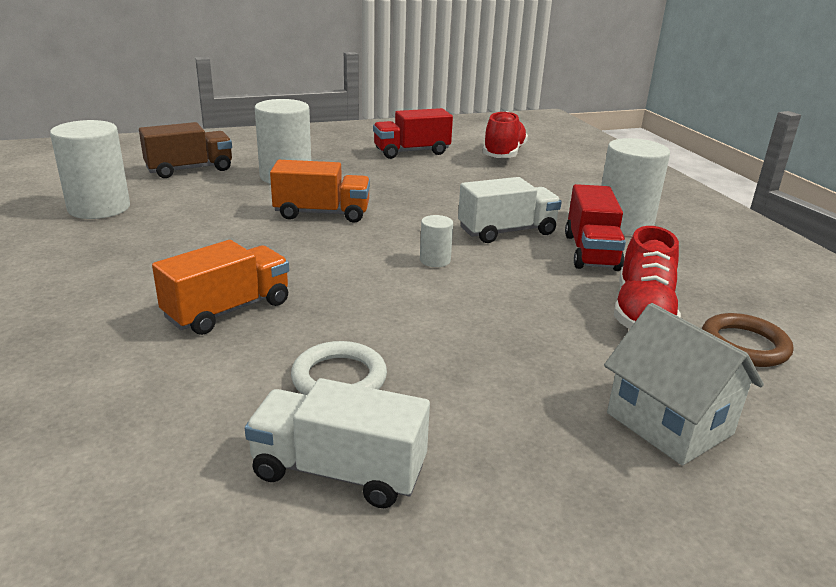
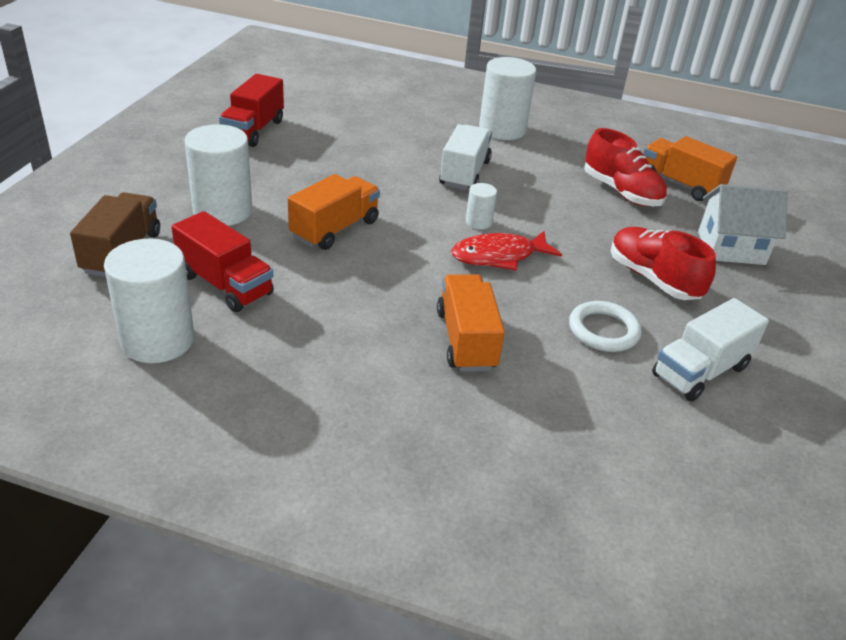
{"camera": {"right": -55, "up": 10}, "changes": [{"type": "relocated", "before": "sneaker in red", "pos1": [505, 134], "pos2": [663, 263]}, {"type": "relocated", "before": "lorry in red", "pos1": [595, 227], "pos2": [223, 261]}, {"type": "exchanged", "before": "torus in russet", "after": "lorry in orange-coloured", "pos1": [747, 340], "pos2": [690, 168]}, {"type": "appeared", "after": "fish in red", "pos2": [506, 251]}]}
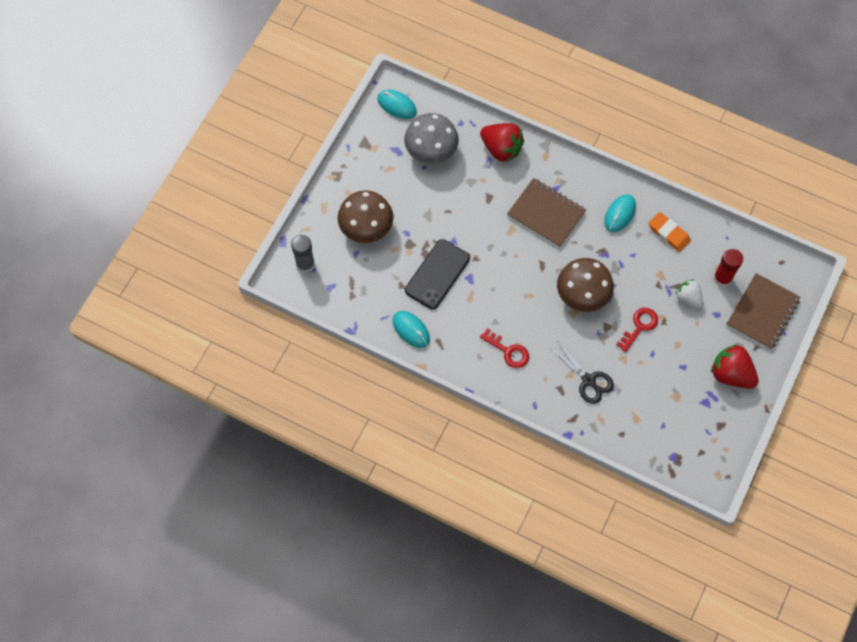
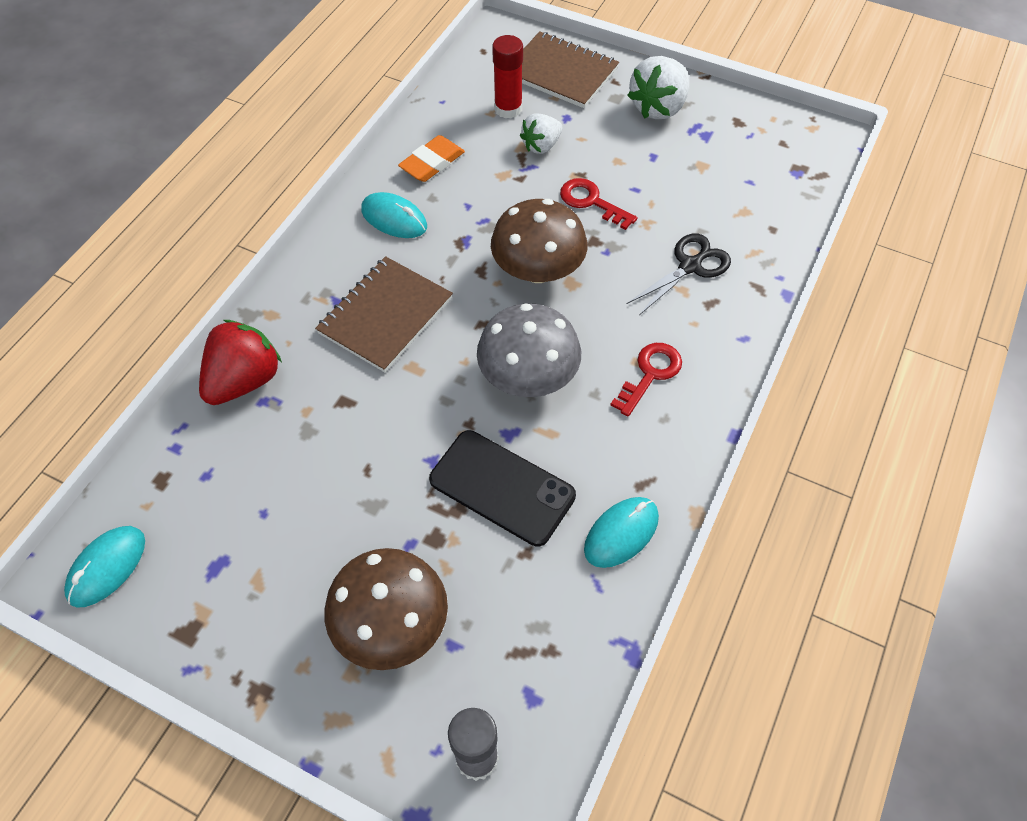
{"camera": {"right": -90, "up": -10}, "changes": [{"type": "relocated", "before": "fungus in gray", "pos1": [431, 138], "pos2": [529, 350]}, {"type": "colour", "before": "berry in red", "after": "berry in white", "pos1": [735, 366], "pos2": [658, 87]}]}
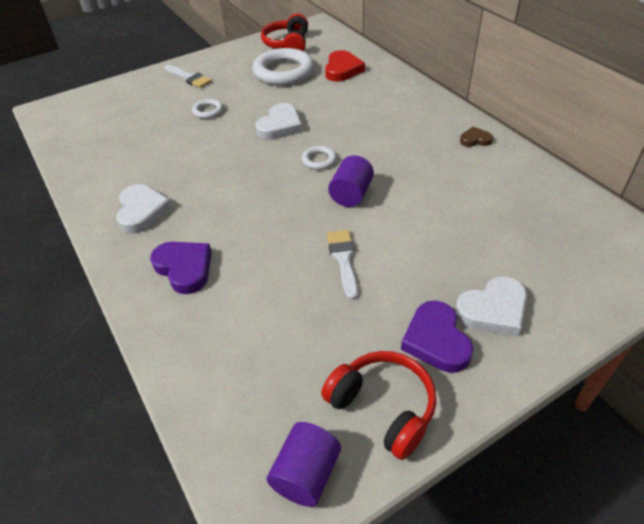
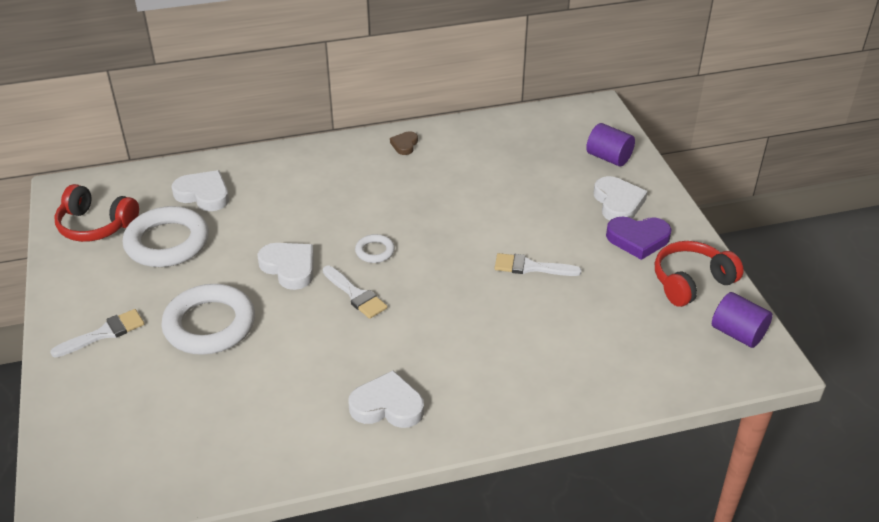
{"camera": {"right": -75, "up": -5}, "changes": [{"type": "colour", "before": "heart in red", "after": "heart in white", "pos1": [345, 66], "pos2": [200, 190]}, {"type": "size", "before": "torus in white", "pos1": [207, 109], "pos2": [208, 319], "scale": 2.15}, {"type": "relocated", "before": "solid cylinder in royal purple", "pos1": [351, 181], "pos2": [610, 145]}, {"type": "missing", "before": "heart in royal purple", "pos1": [181, 268]}, {"type": "appeared", "after": "paint brush in white", "pos2": [355, 292]}]}
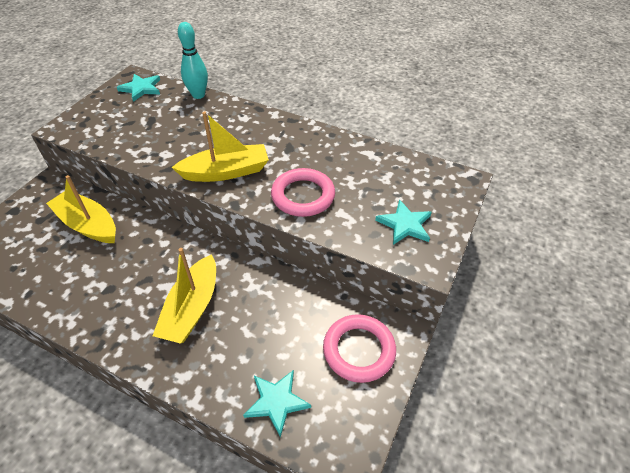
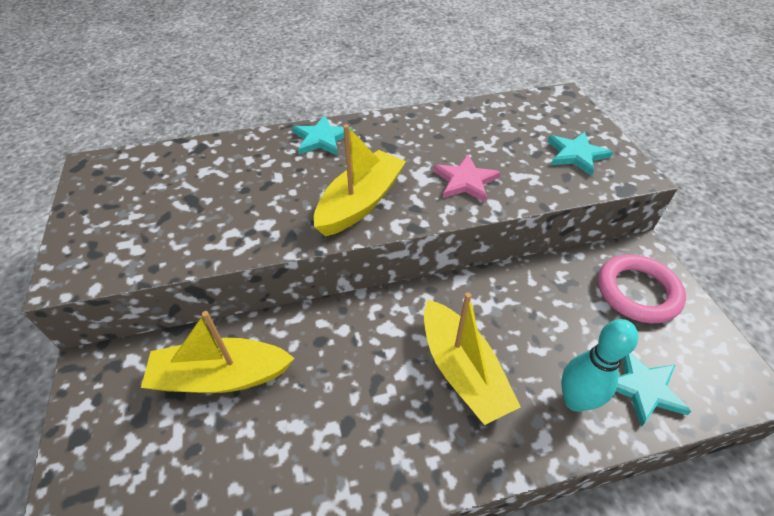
{"camera": {"right": -40, "up": 0}, "changes": [{"type": "relocated", "before": "bowling pin in teal", "pos1": [193, 60], "pos2": [599, 365]}, {"type": "relocated", "before": "star shape in teal", "pos1": [138, 88], "pos2": [322, 135]}, {"type": "exchanged", "before": "torus in rosy", "after": "star shape in rosy", "pos1": [303, 192], "pos2": [467, 179]}]}
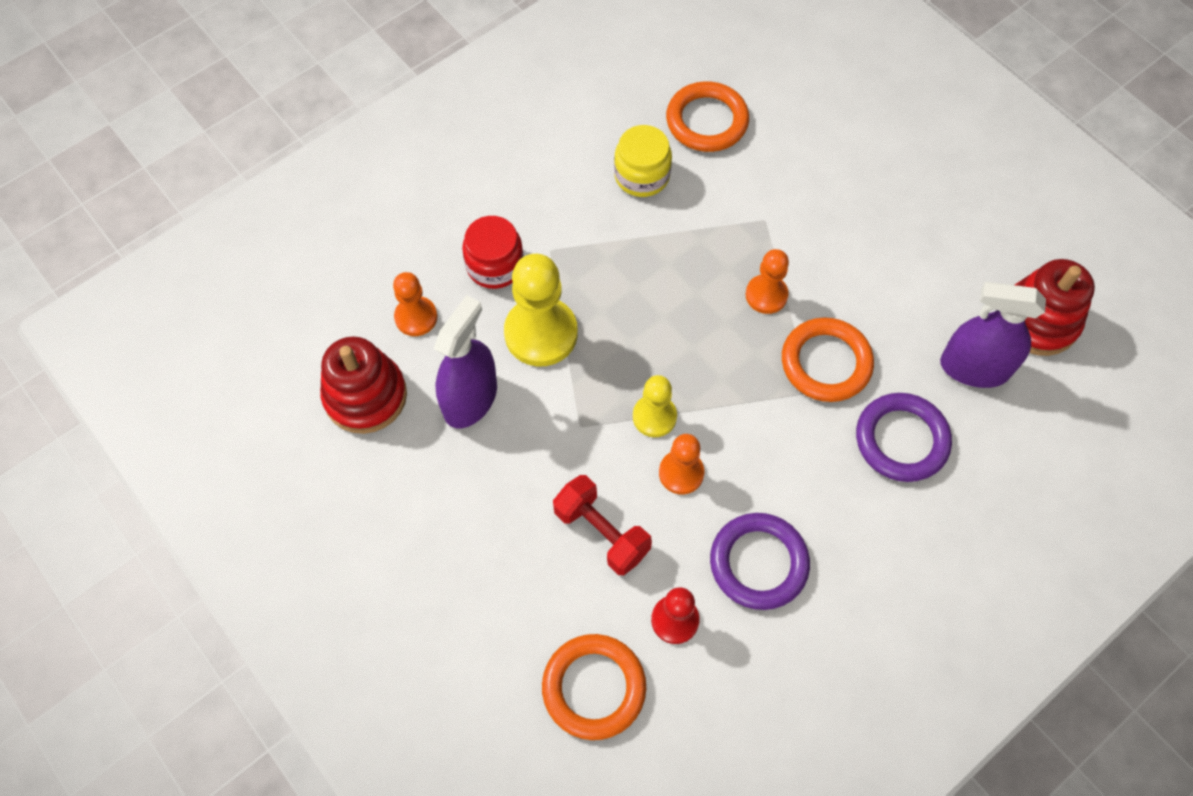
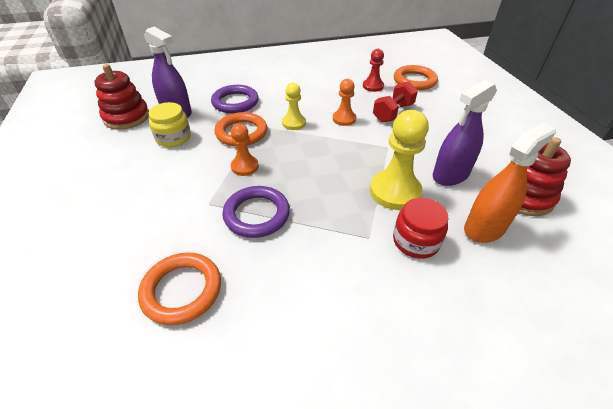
{"camera": {"right": -155, "up": -20}, "changes": [{"type": "relocated", "before": "jar in golden", "pos1": [643, 161], "pos2": [169, 124]}, {"type": "exchanged", "before": "pawn in orange-coloured", "after": "spray bottle in orange-coloured", "pos1": [415, 304], "pos2": [510, 183]}, {"type": "relocated", "before": "pawn in golden", "pos1": [655, 406], "pos2": [294, 106]}, {"type": "spun", "before": "free weight in red", "pos1": [602, 525], "pos2": [395, 101], "turn": 60}, {"type": "relocated", "before": "torus in royal purple", "pos1": [760, 561], "pos2": [256, 212]}]}
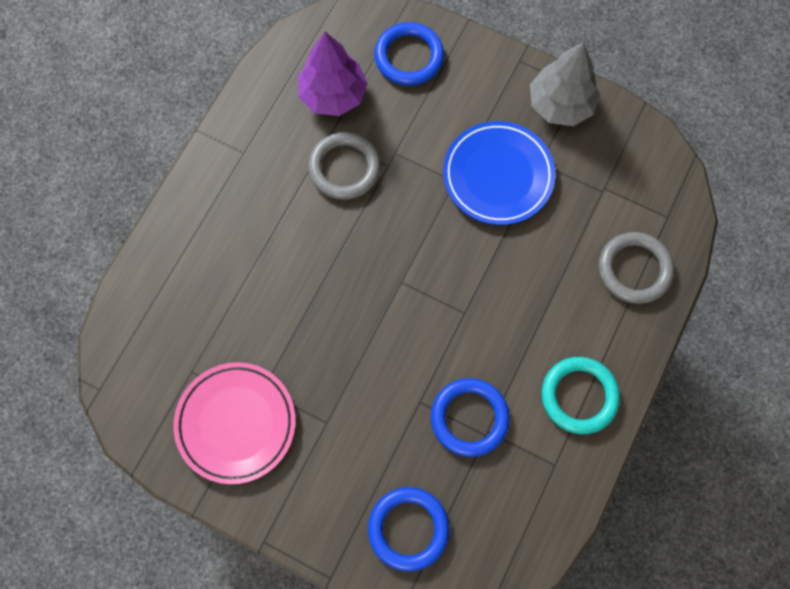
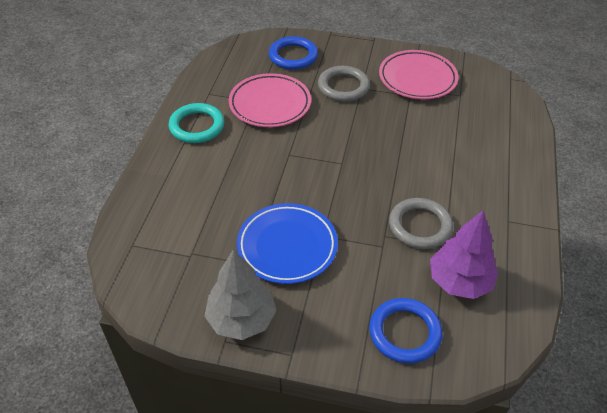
{"camera": {"right": 165, "up": -25}, "changes": [{"type": "relocated", "before": "torus in gray", "pos1": [636, 268], "pos2": [344, 84]}, {"type": "exchanged", "before": "torus in cobalt", "after": "plate in rosy", "pos1": [470, 417], "pos2": [270, 100]}]}
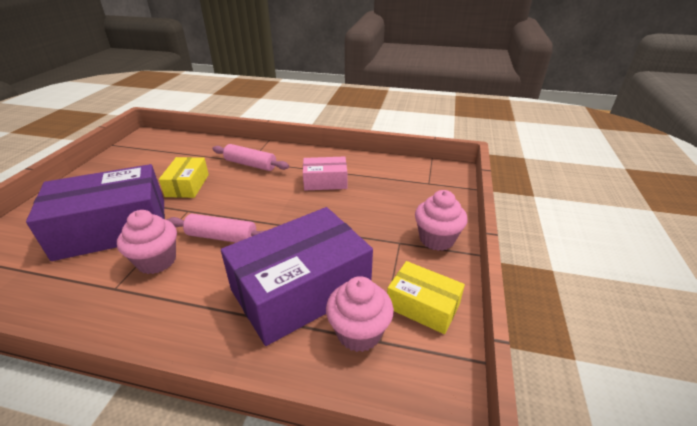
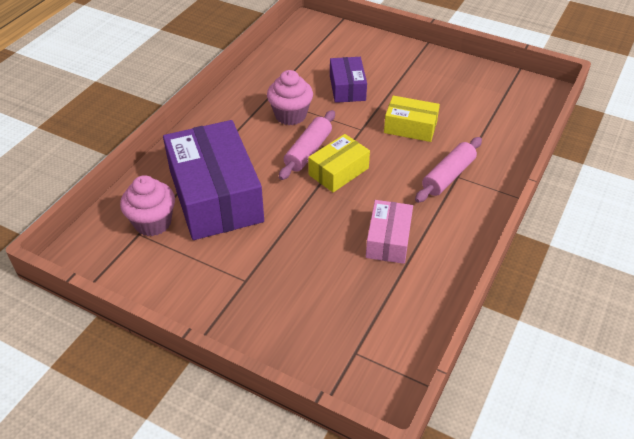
{"camera": {"right": 105, "up": 10}, "changes": [{"type": "size", "before": "package in royal purple", "pos1": [95, 212], "pos2": [348, 80], "scale": 0.51}, {"type": "missing", "before": "muffin in rosy", "pos1": [441, 220]}, {"type": "relocated", "before": "package in golden", "pos1": [426, 297], "pos2": [339, 163]}]}
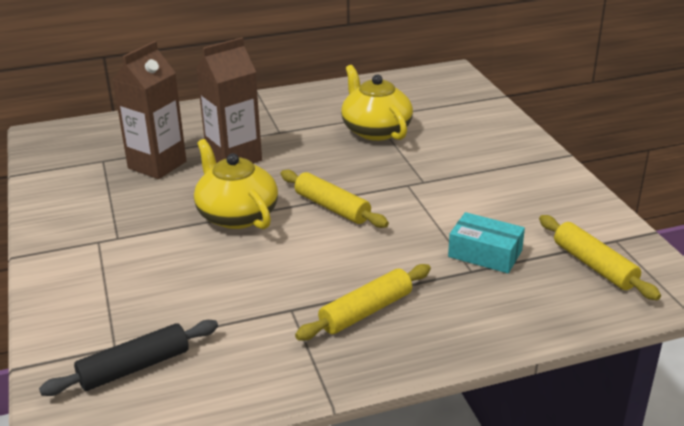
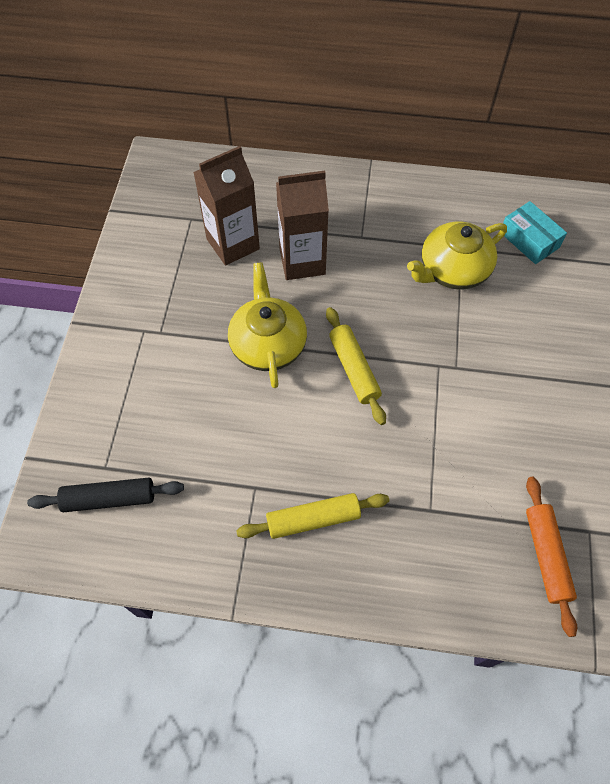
{"camera": {"right": 25, "up": 30}, "changes": [{"type": "spun", "before": "teapot in golden", "pos1": [377, 103], "pos2": [457, 255], "turn": -120}, {"type": "relocated", "before": "package in teal", "pos1": [486, 242], "pos2": [535, 232]}, {"type": "colour", "before": "pastry roller in golden", "after": "pastry roller in orange-coloured", "pos1": [600, 257], "pos2": [551, 557]}]}
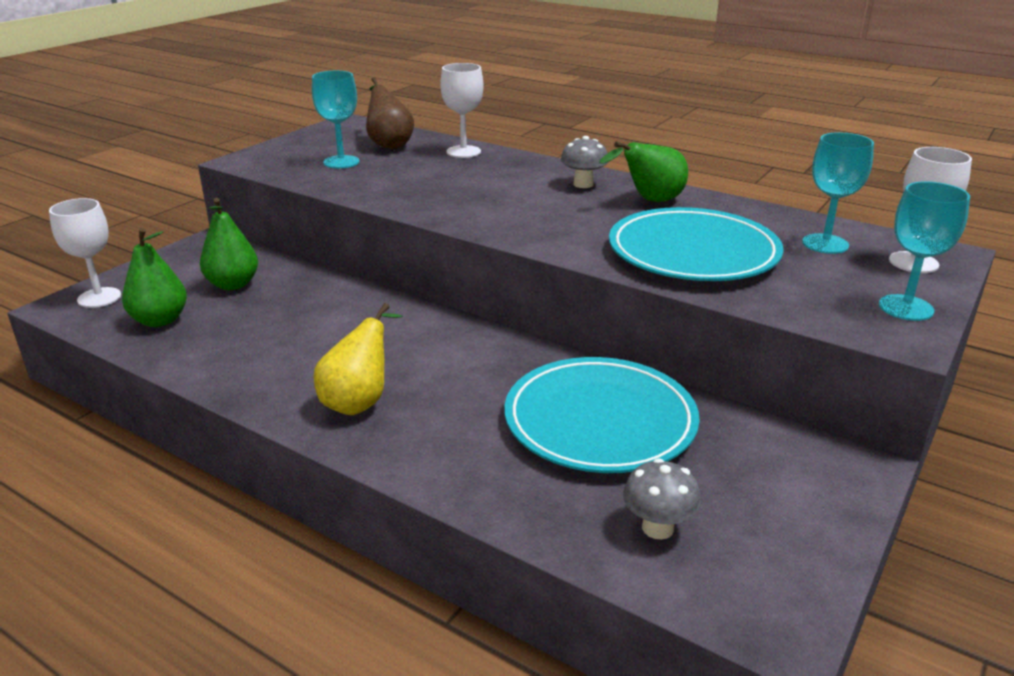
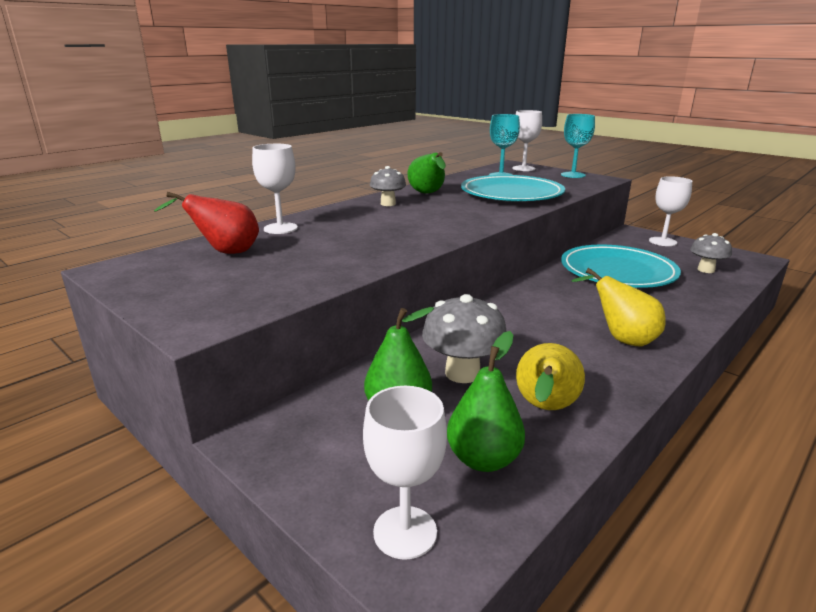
{"camera": {"right": -80, "up": -5}, "changes": [{"type": "missing", "before": "wine glass in teal", "pos1": [336, 119]}, {"type": "colour", "before": "pear fruit in russet", "after": "pear fruit in red", "pos1": [390, 113], "pos2": [206, 223]}, {"type": "appeared", "after": "wine glass in white", "pos2": [670, 211]}, {"type": "appeared", "after": "fungus in gray", "pos2": [464, 338]}, {"type": "appeared", "after": "pear fruit in golden", "pos2": [550, 376]}]}
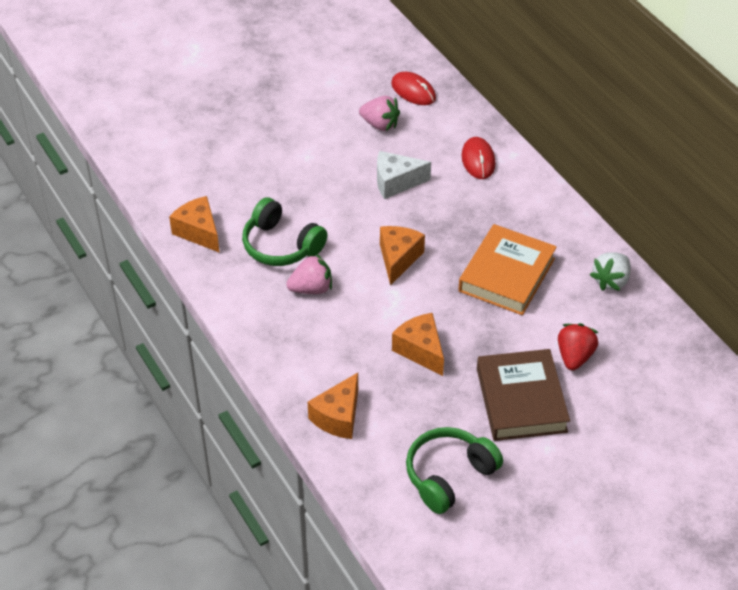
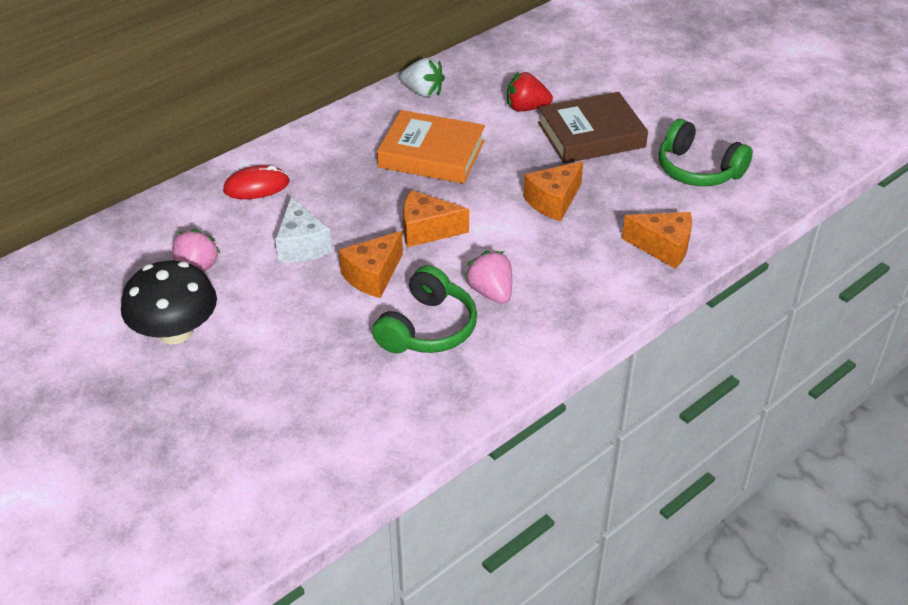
{"camera": {"right": -100, "up": -5}, "changes": [{"type": "missing", "before": "PC mouse in red", "pos1": [413, 88]}, {"type": "relocated", "before": "piece of cheese in orange-coloured", "pos1": [194, 224], "pos2": [371, 264]}, {"type": "appeared", "after": "fungus in ebony", "pos2": [169, 302]}]}
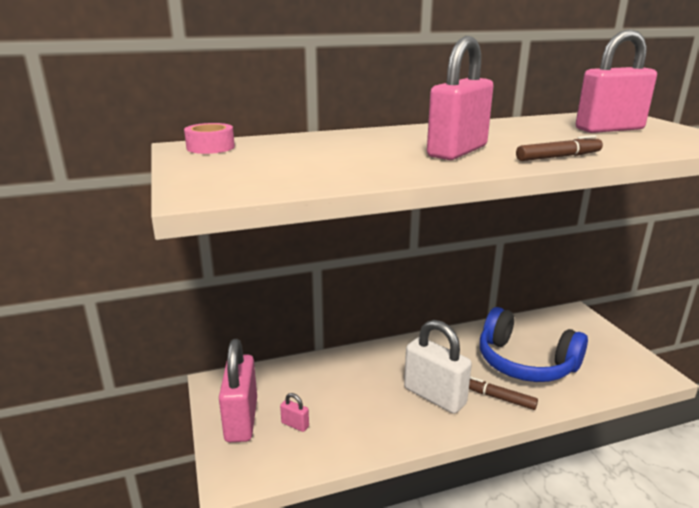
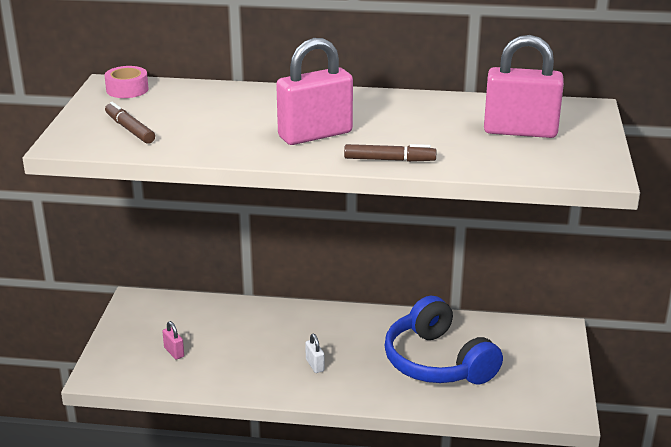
{"camera": {"right": 25, "up": 5}, "changes": [{"type": "size", "before": "small lock in white", "pos1": [438, 367], "pos2": [314, 353], "scale": 0.42}, {"type": "missing", "before": "small lock in rosy", "pos1": [238, 390]}, {"type": "relocated", "before": "marker pen in russet", "pos1": [503, 393], "pos2": [130, 123]}]}
